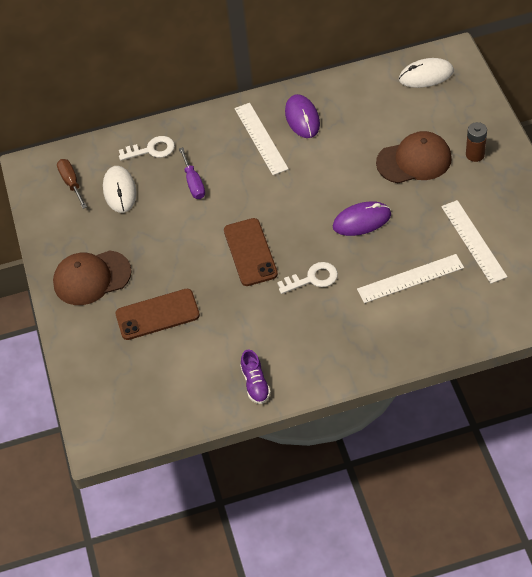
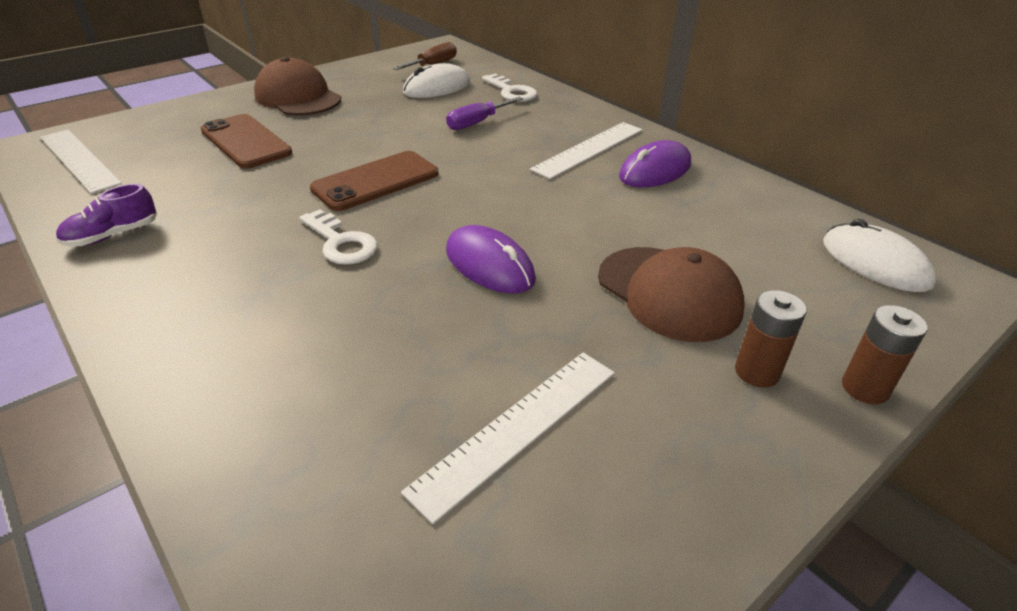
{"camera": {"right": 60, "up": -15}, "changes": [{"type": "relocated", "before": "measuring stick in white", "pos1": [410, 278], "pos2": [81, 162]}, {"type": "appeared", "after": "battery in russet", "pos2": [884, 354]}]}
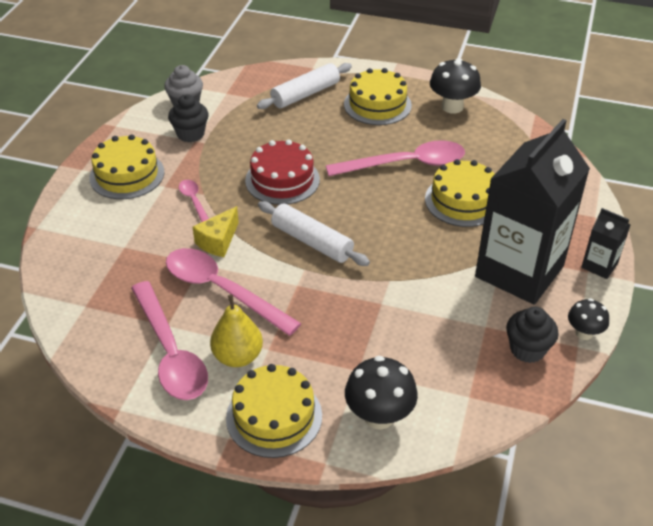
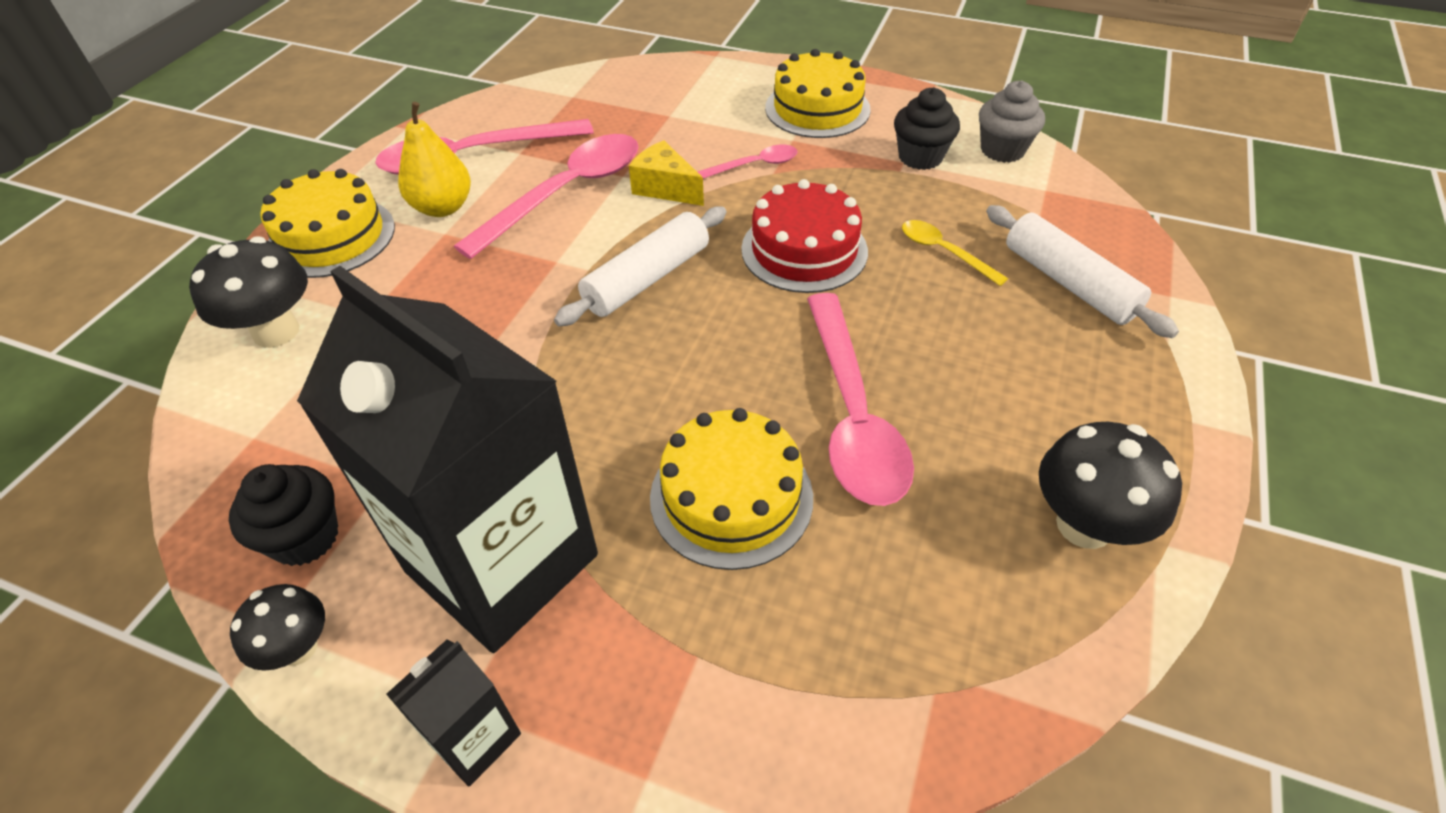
{"camera": {"right": 95, "up": 5}, "changes": [{"type": "missing", "before": "layer cake in golden", "pos1": [378, 96]}, {"type": "appeared", "after": "teaspoon in golden", "pos2": [955, 253]}]}
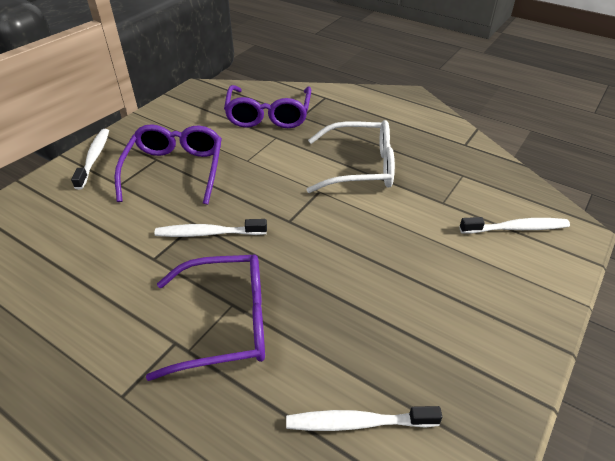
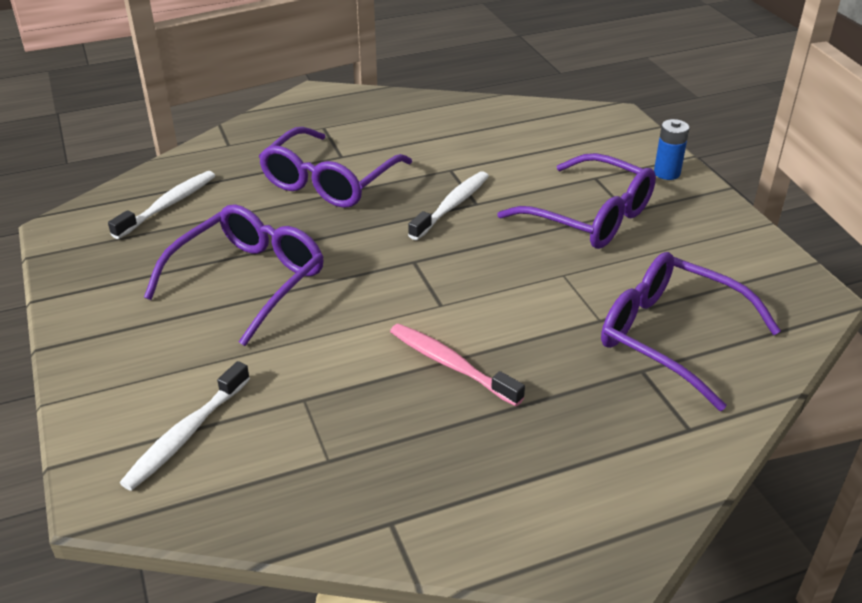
{"camera": {"right": 125, "up": -5}, "changes": [{"type": "exchanged", "before": "glasses in white", "after": "toothbrush in rosy", "pos1": [351, 156], "pos2": [457, 364]}, {"type": "exchanged", "before": "toothbrush in white", "after": "battery in cobalt", "pos1": [90, 159], "pos2": [671, 149]}, {"type": "appeared", "after": "glasses in royal purple", "pos2": [234, 275]}]}
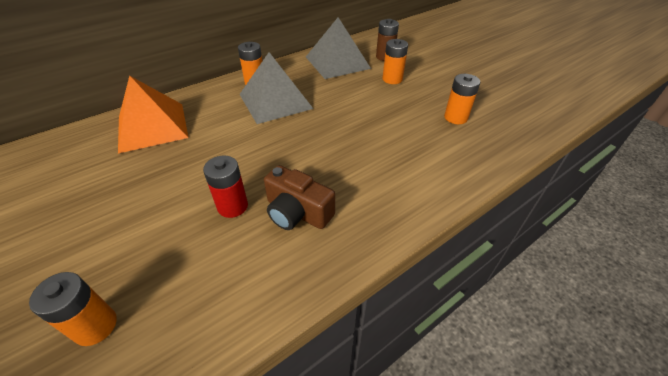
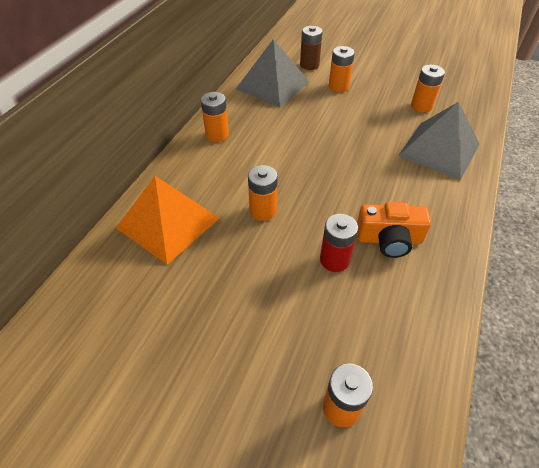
{"camera": {"right": -30, "up": 5}, "changes": [{"type": "relocated", "before": "pyramid shape in gray", "pos1": [276, 88], "pos2": [439, 141]}, {"type": "colour", "before": "compact camera in russet", "after": "compact camera in orange-coloured", "pos1": [299, 197], "pos2": [394, 230]}, {"type": "appeared", "after": "battery in orange-coloured", "pos2": [263, 193]}]}
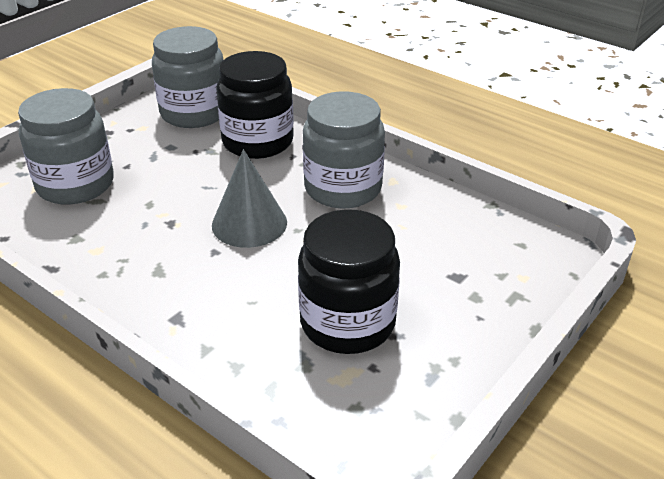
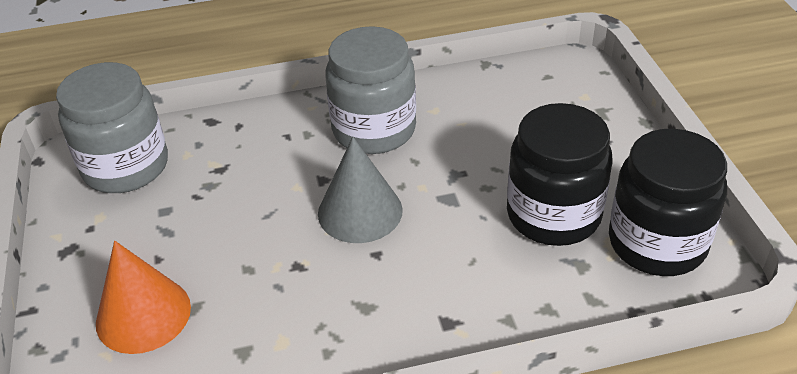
{"camera": {"right": -50, "up": 5}, "changes": [{"type": "relocated", "before": "jar in ebony", "pos1": [255, 105], "pos2": [668, 202]}, {"type": "exchanged", "before": "jar in gray", "after": "cone in orange-coloured", "pos1": [66, 146], "pos2": [143, 297]}]}
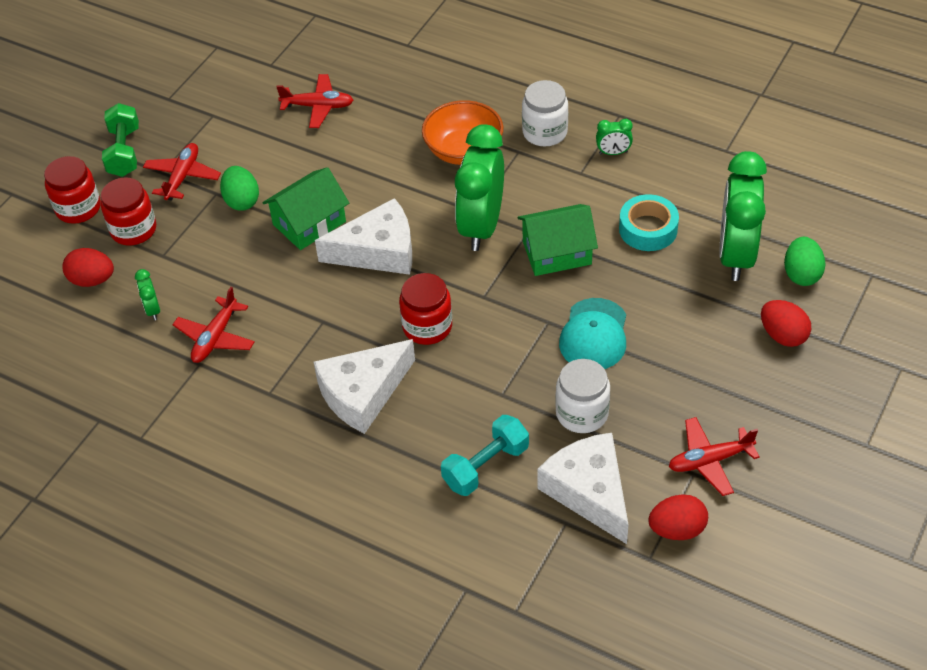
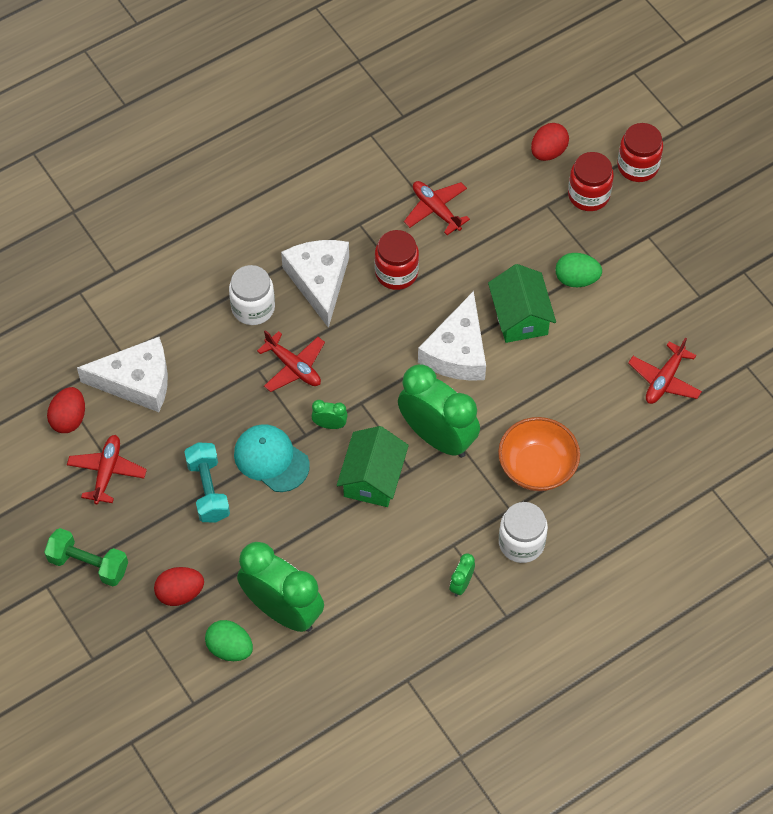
{"camera": {"right": 115, "up": 10}, "changes": [{"type": "relocated", "before": "free weight in green", "pos1": [120, 140], "pos2": [86, 557]}, {"type": "relocated", "before": "toy plane in red", "pos1": [182, 171], "pos2": [291, 361]}, {"type": "missing", "before": "roll of tape in teal", "pos1": [649, 222]}, {"type": "relocated", "before": "alarm clock in green", "pos1": [147, 294], "pos2": [329, 414]}, {"type": "relocated", "before": "jar in red", "pos1": [425, 309], "pos2": [397, 260]}, {"type": "relocated", "before": "jar in white", "pos1": [582, 396], "pos2": [252, 295]}, {"type": "relocated", "before": "free weight in teal", "pos1": [485, 455], "pos2": [207, 482]}]}
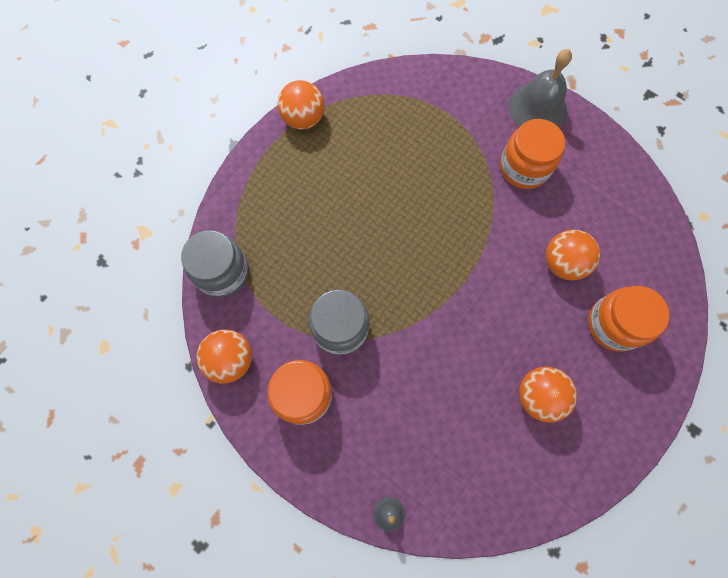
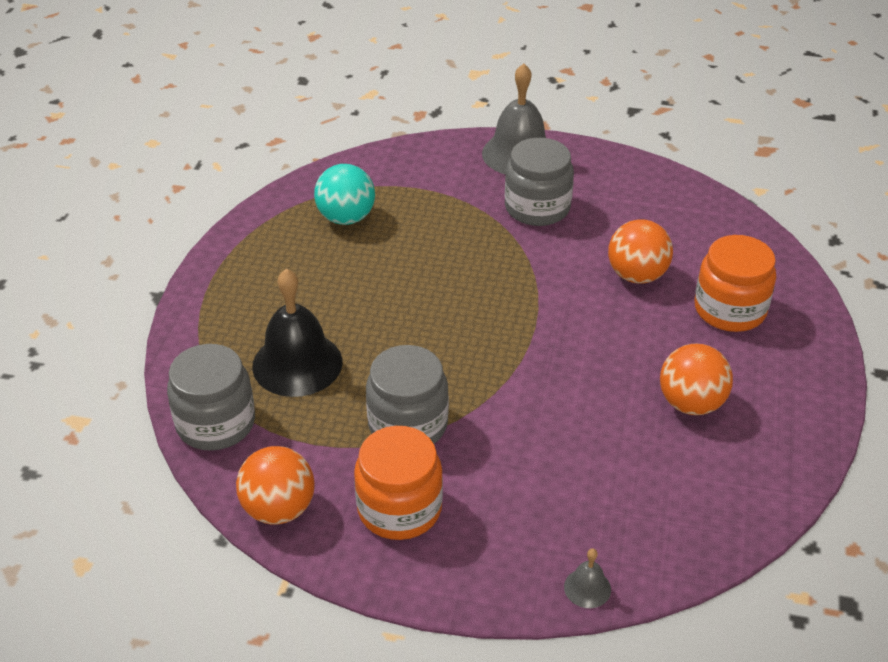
{"camera": {"right": -25, "up": -30}, "changes": [{"type": "missing", "before": "play ball in orange-coloured", "pos1": [301, 105]}, {"type": "colour", "before": "jar in orange-coloured", "after": "jar in gray", "pos1": [532, 154], "pos2": [539, 182]}, {"type": "appeared", "after": "play ball in teal", "pos2": [344, 194]}, {"type": "appeared", "after": "school bell in ebony", "pos2": [297, 333]}]}
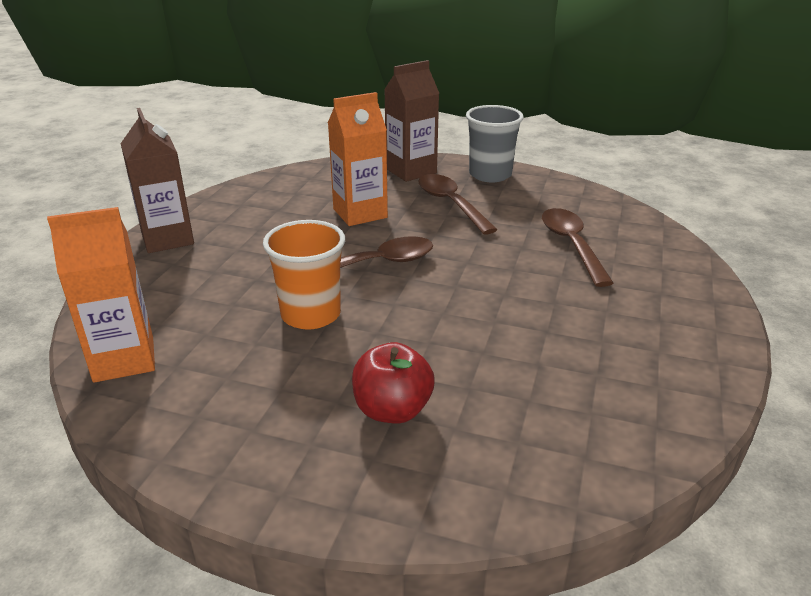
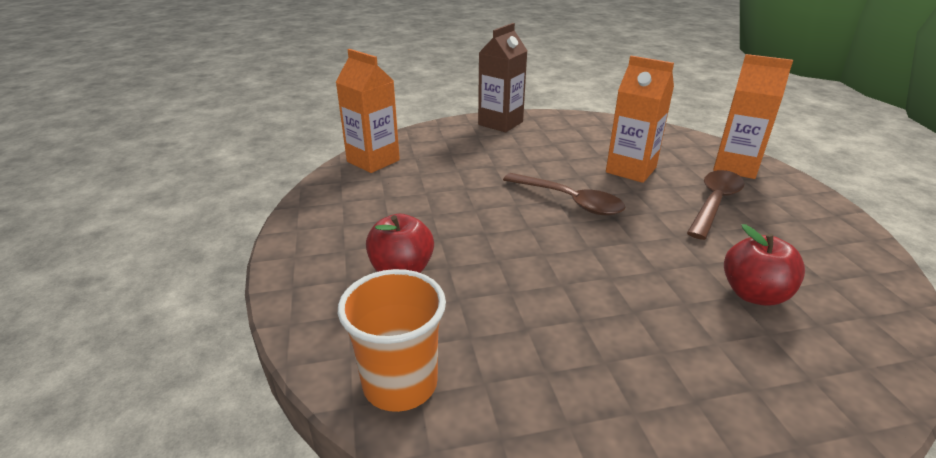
{"camera": {"right": 60, "up": 0}, "changes": [{"type": "colour", "before": "milk carton in russet", "after": "milk carton in orange-coloured", "pos1": [411, 121], "pos2": [753, 116]}, {"type": "missing", "before": "beaker in gray", "pos1": [495, 143]}, {"type": "exchanged", "before": "teaspoon in russet", "after": "apple fruit in red", "pos1": [577, 247], "pos2": [764, 265]}, {"type": "relocated", "before": "beaker in orange-coloured", "pos1": [304, 275], "pos2": [392, 340]}]}
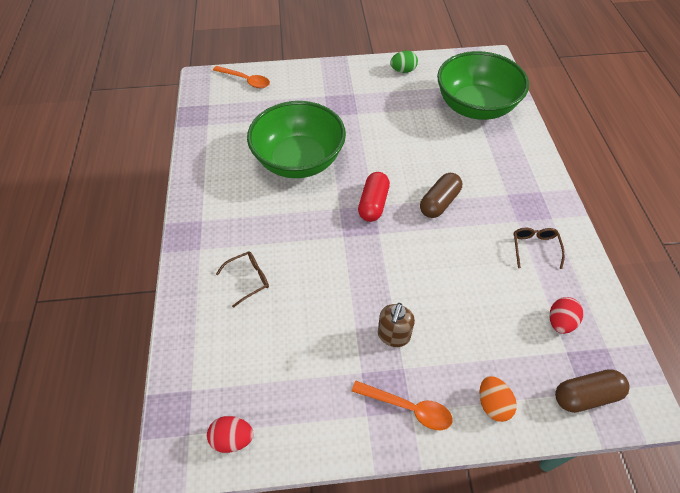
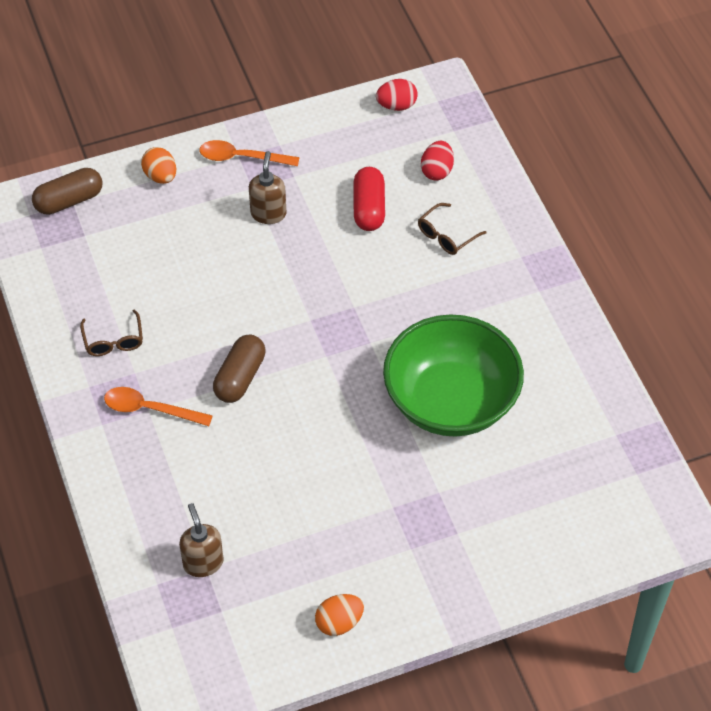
{"camera": {"right": 165, "up": 0}, "changes": [{"type": "colour", "before": "egg in green", "after": "egg in orange-coloured", "pos1": [404, 62], "pos2": [339, 615]}, {"type": "exchanged", "before": "deep dish in green", "after": "pump bottle in russet", "pos1": [483, 85], "pos2": [201, 540]}, {"type": "relocated", "before": "teaspoon in orange-coloured", "pos1": [241, 77], "pos2": [158, 406]}, {"type": "relocated", "before": "pill in red", "pos1": [374, 197], "pos2": [369, 199]}, {"type": "relocated", "before": "egg in red", "pos1": [566, 315], "pos2": [437, 161]}]}
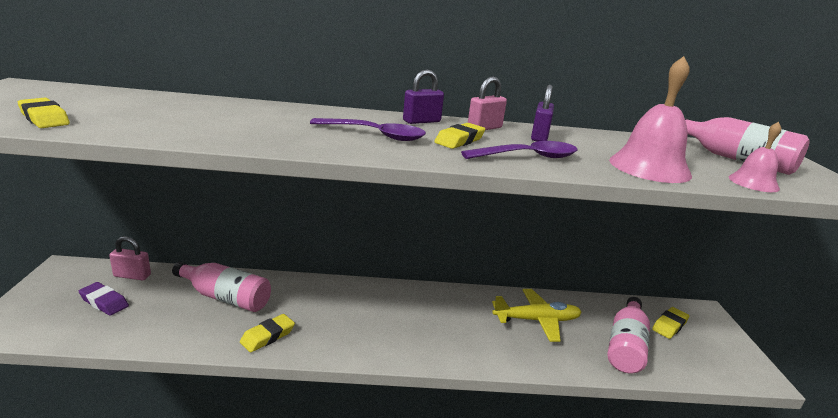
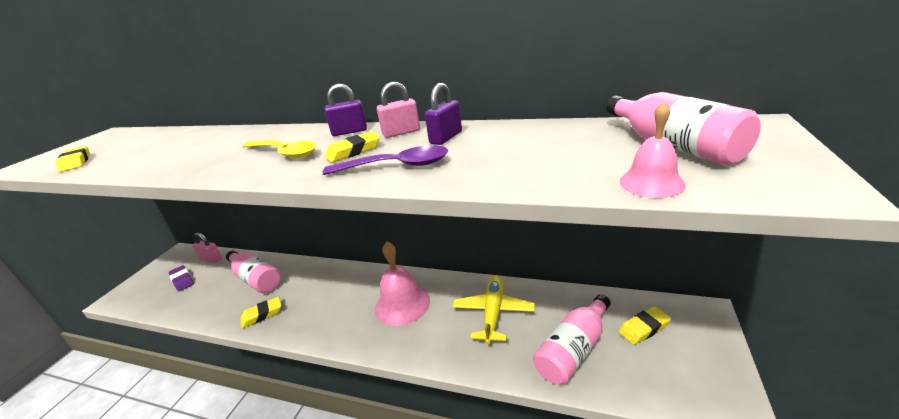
{"camera": {"right": 25, "up": 5}, "changes": [{"type": "relocated", "before": "school bell in rosy", "pos1": [650, 119], "pos2": [402, 284]}, {"type": "colour", "before": "teaspoon in royal purple", "after": "teaspoon in golden", "pos1": [368, 129], "pos2": [279, 149]}, {"type": "spun", "before": "toy plane in golden", "pos1": [537, 315], "pos2": [493, 309], "turn": -90}]}
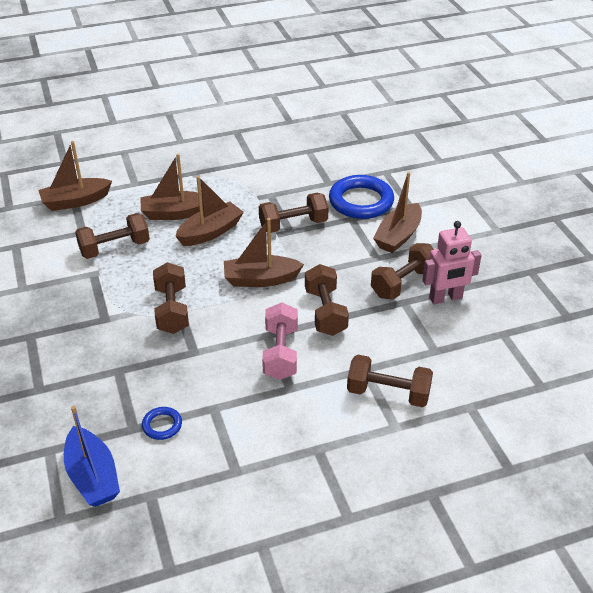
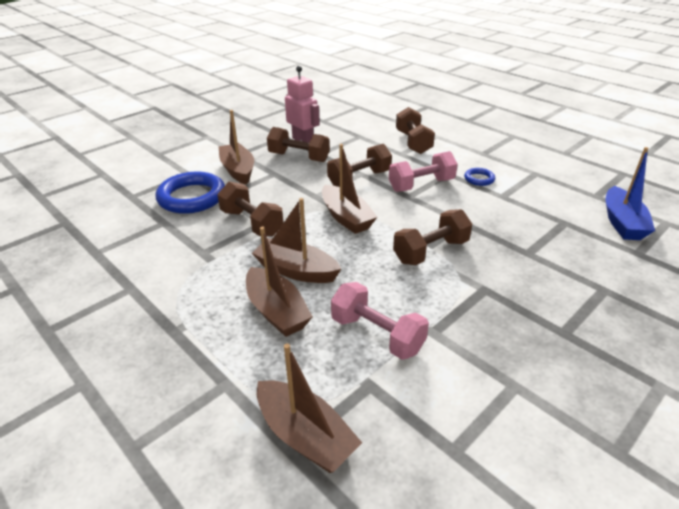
{"camera": {"right": -115, "up": -5}, "changes": [{"type": "spun", "before": "toy boat in russet", "pos1": [397, 212], "pos2": [236, 147], "turn": -120}, {"type": "colour", "before": "free weight in russet", "after": "free weight in rosy", "pos1": [112, 236], "pos2": [380, 321]}, {"type": "spun", "before": "toy boat in cobalt", "pos1": [92, 456], "pos2": [630, 193], "turn": 150}, {"type": "relocated", "before": "torus in cobalt", "pos1": [162, 423], "pos2": [479, 177]}]}
